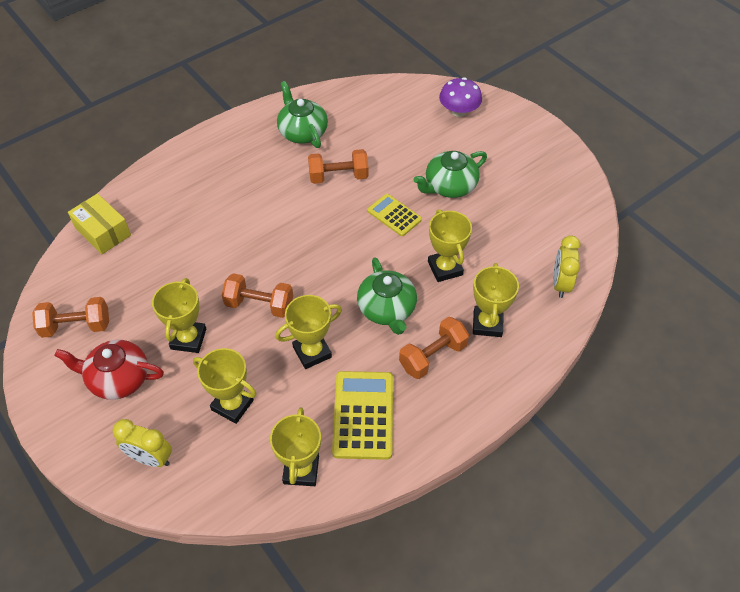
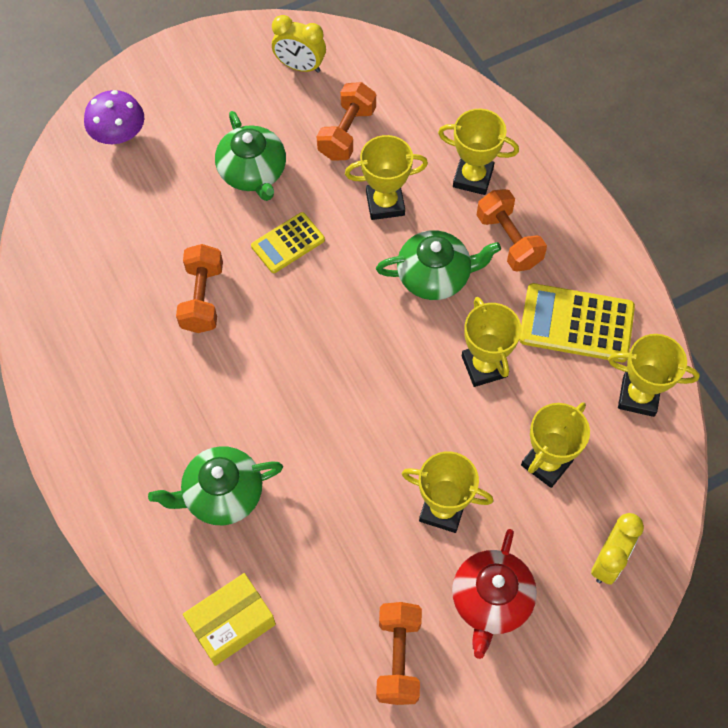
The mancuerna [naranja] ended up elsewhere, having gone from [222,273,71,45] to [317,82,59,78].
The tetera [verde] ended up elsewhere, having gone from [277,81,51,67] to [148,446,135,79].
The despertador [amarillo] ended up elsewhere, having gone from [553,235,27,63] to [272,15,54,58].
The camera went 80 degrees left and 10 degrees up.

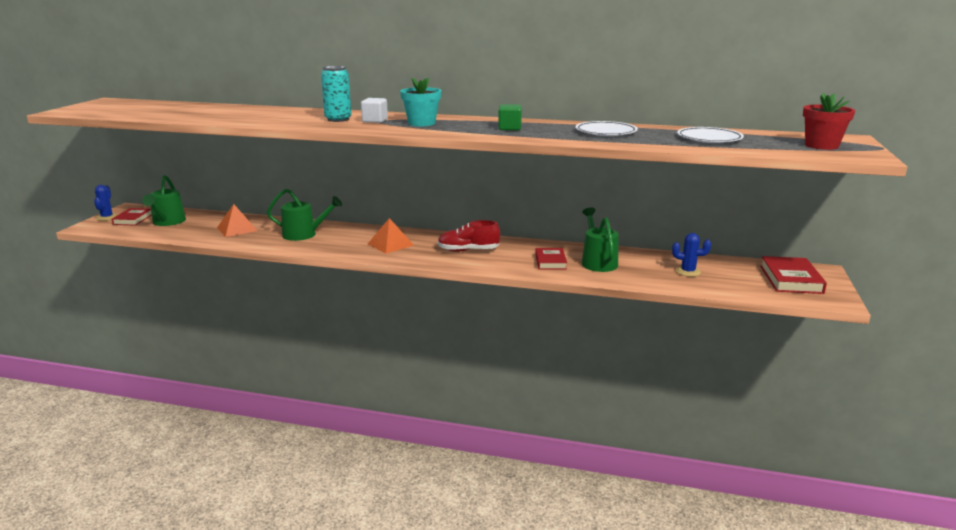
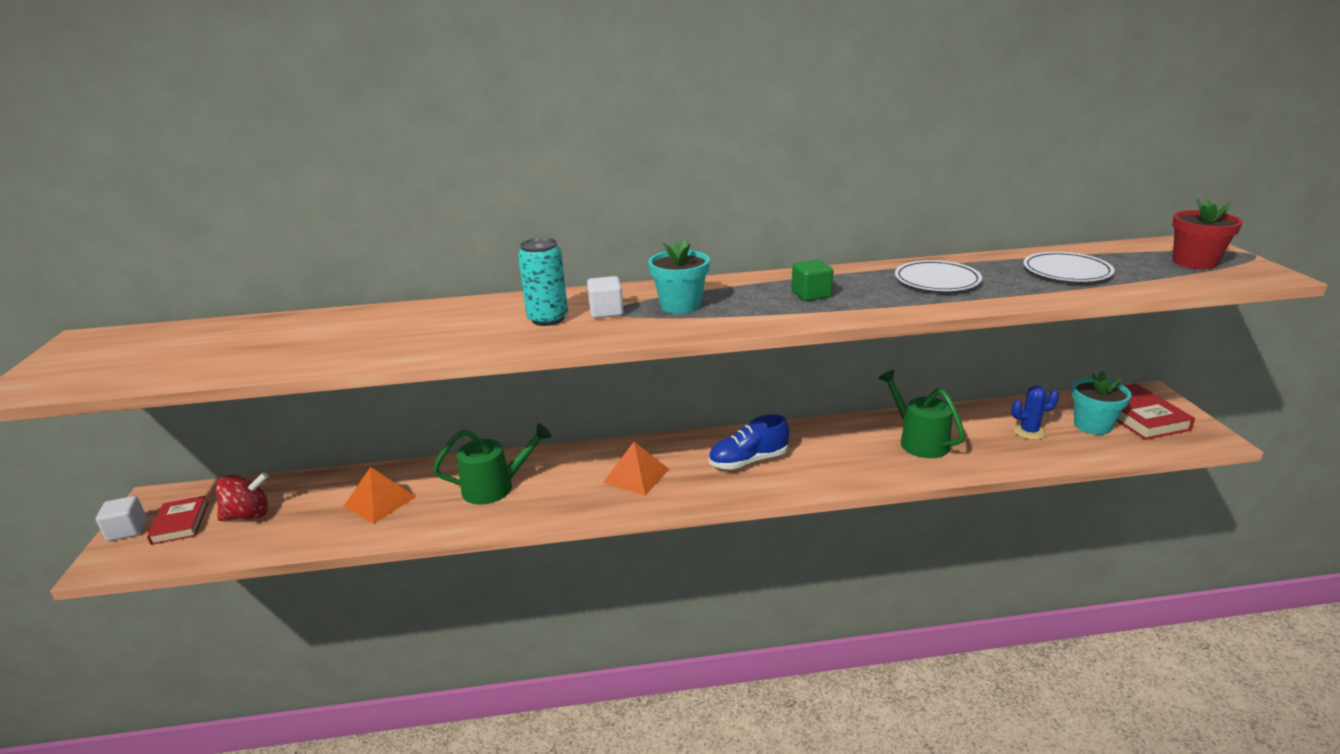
Where the cactus [azul] stood at [94,185,24,36], the cubo [blanco] came to stand at [96,496,51,45].
Where the regadera [verde] stood at [142,175,44,51], the peonza [rojo] came to stand at [216,472,53,49].
What was the zapato [rojo] at [438,220,62,32] turned into the zapato [azul] at [709,414,80,56].
The second view lost the libro [rojo] at [535,248,32,21].
The second view gained the maceta [turquesa] at [1072,371,59,64].
The camera went 20 degrees left and 5 degrees up.

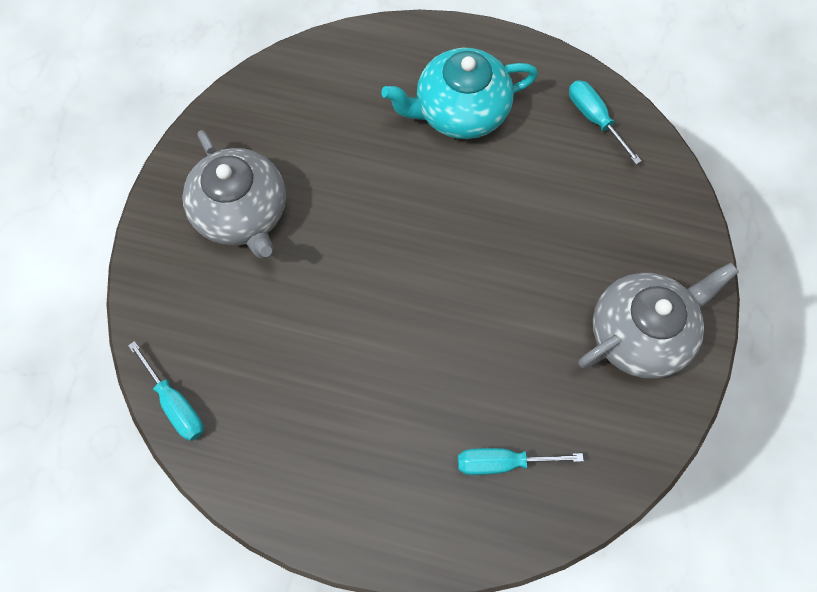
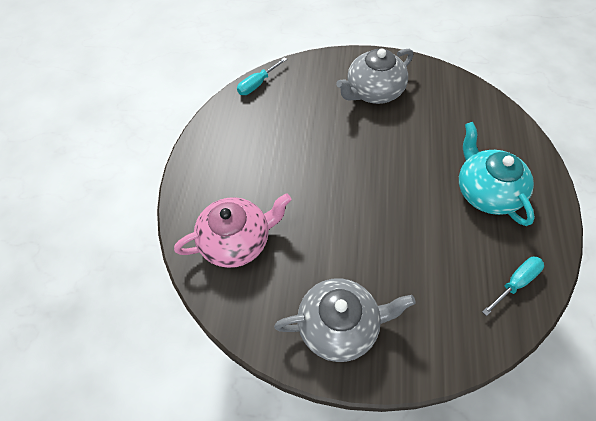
Where the destornillador [turquesa] stood at [458,448,126,27], the tetera [rosa] came to stand at [174,193,117,75].
The tetera [gris] at [578,262,161,117] ended up facing another way, 60 degrees counterclockwise from before.
The camera went 85 degrees right and 10 degrees down.

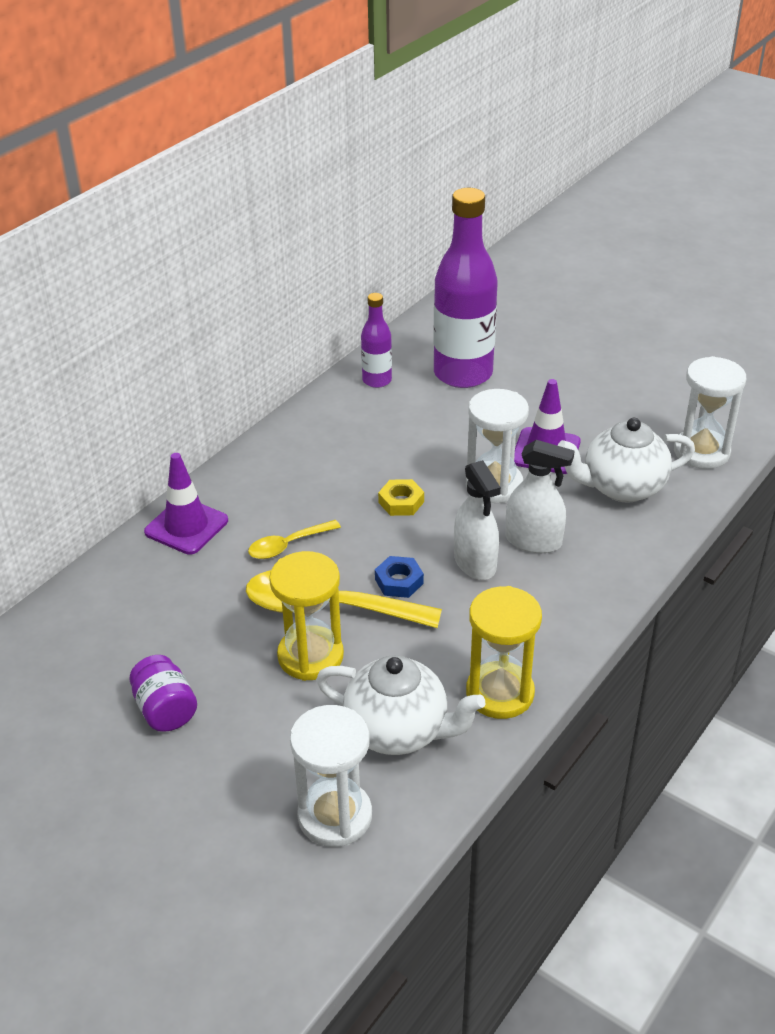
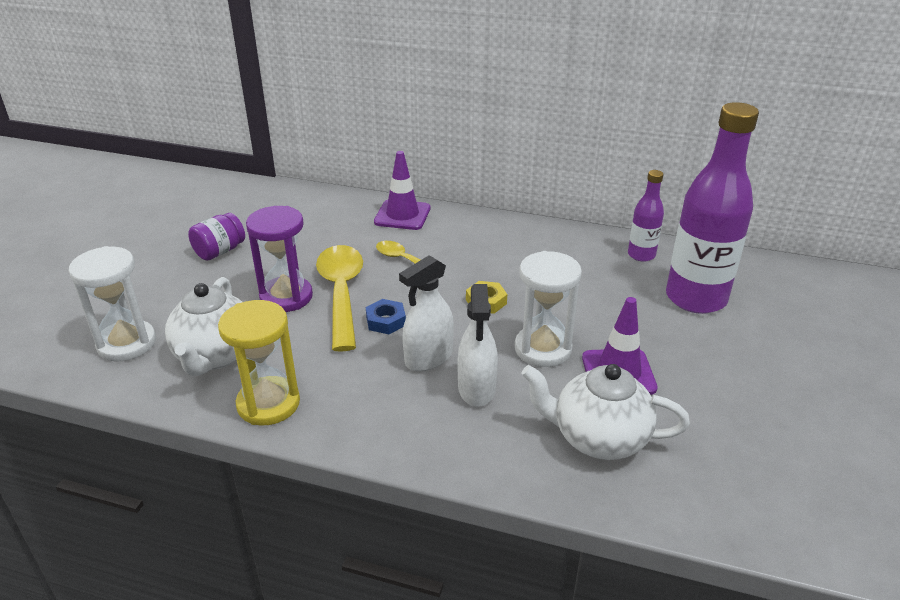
What was the reloj de arena [amarillo] at [269,551,75,130] turned into the reloj de arena [morado] at [246,206,67,106].
The tetera [blanco] at [558,418,137,85] ended up facing another way, 45 degrees counterclockwise from before.
The second view lost the reloj de arena [blanco] at [674,356,72,113].
The camera went 70 degrees right and 5 degrees down.

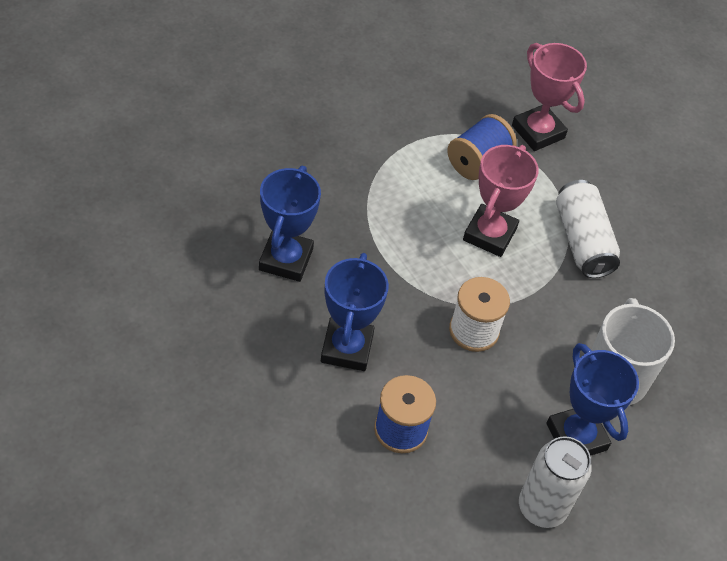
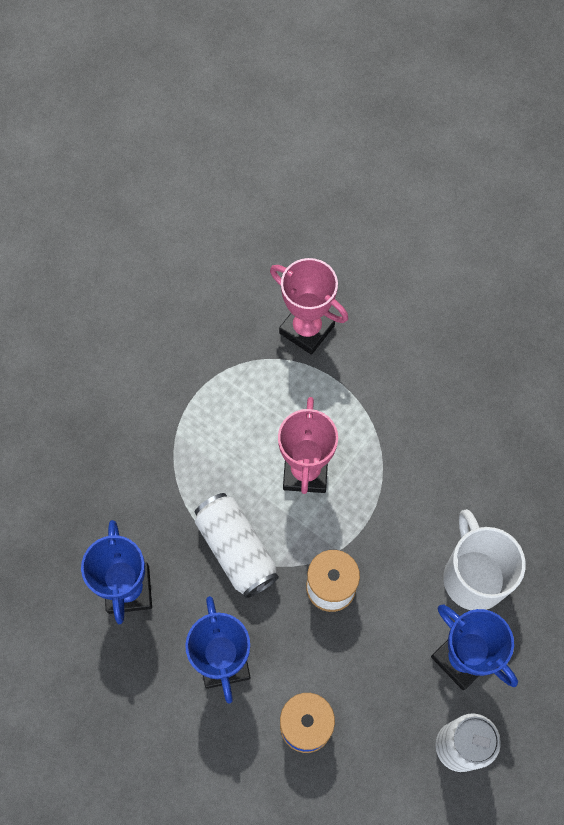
The second view lost the carrete [azul] at [447,114,70,66].
The lata [blanco] ended up elsewhere, having gone from [556,180,64,98] to [195,493,84,105].
The camera went 15 degrees left and 15 degrees up.

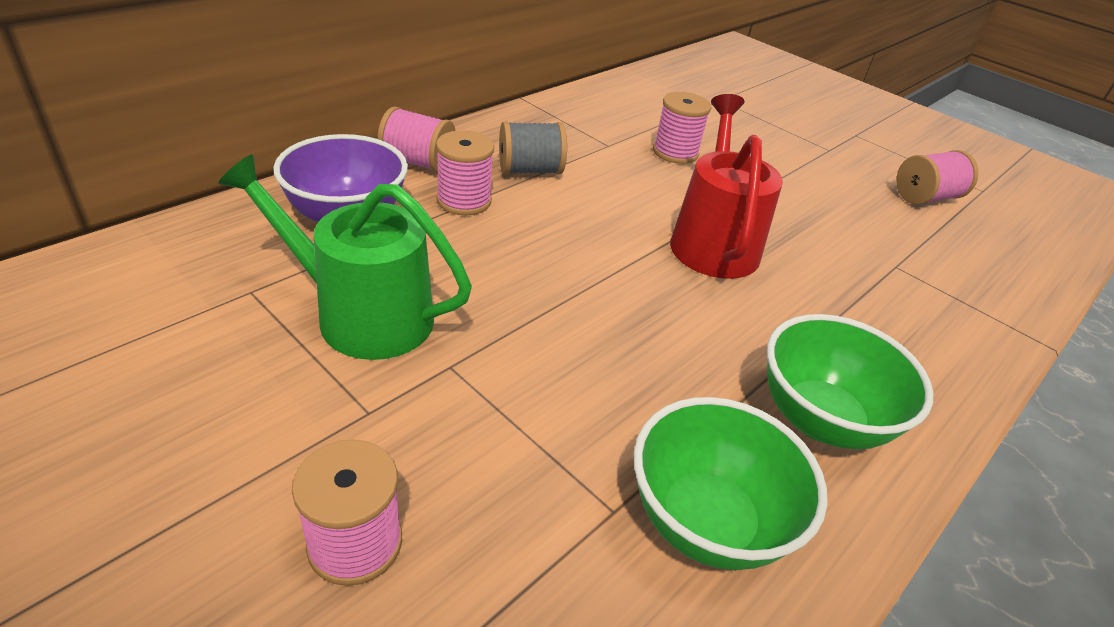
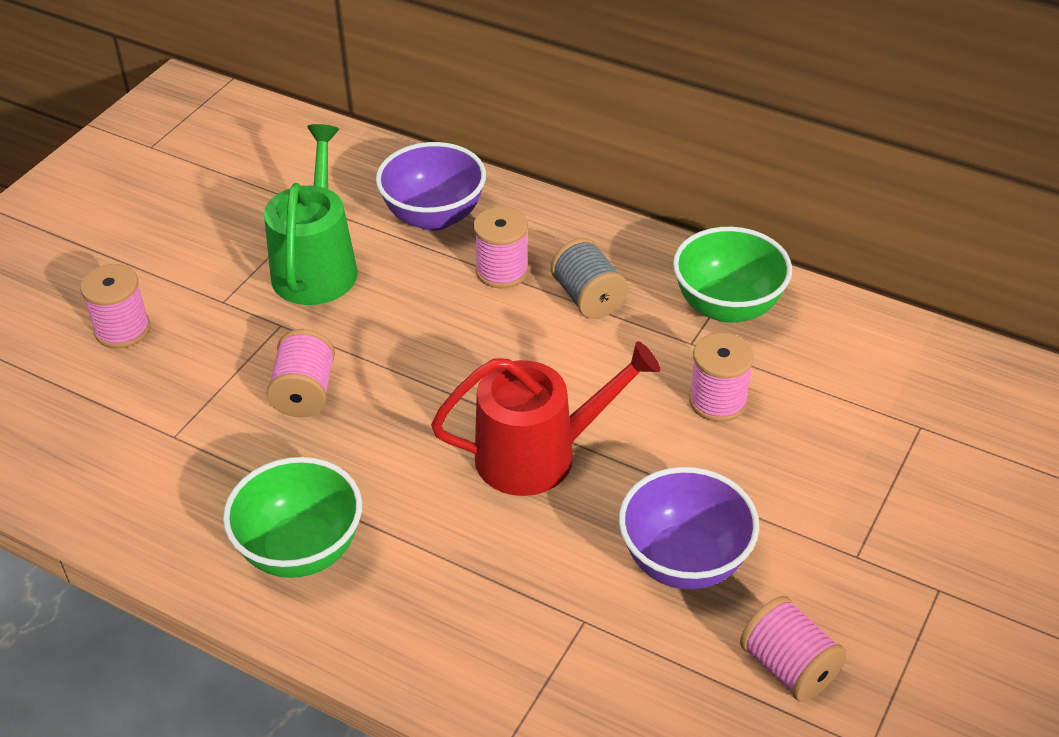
The carrete [rosa] ended up elsewhere, having gone from [377,106,78,66] to [267,329,68,88].
The cuenco [verde] ended up elsewhere, having gone from [634,397,194,173] to [673,227,119,96].
The second view gained the cuenco [morado] at [619,467,140,123].
The camera went 80 degrees right and 5 degrees up.

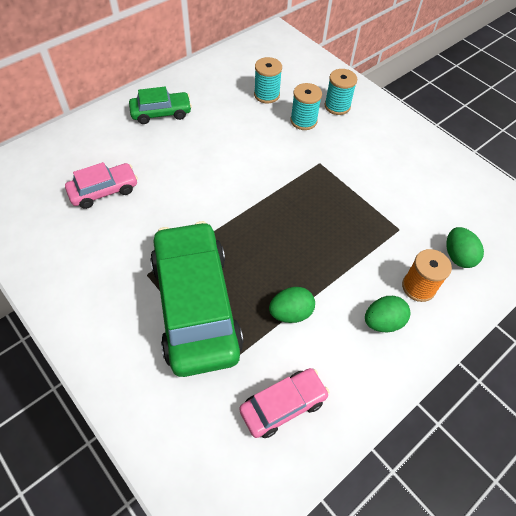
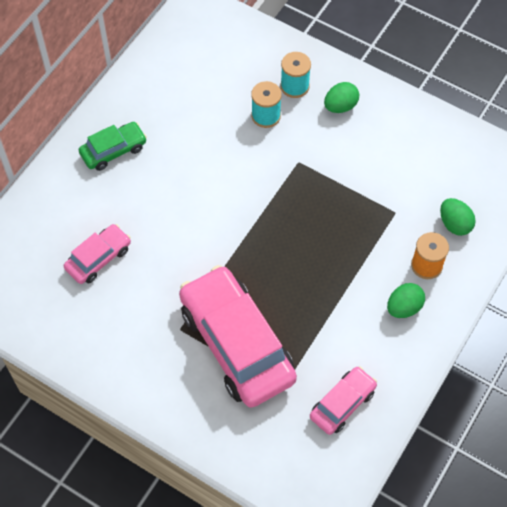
What was the coche [verde] at [150,221,93,156] turned into the coche [rosa] at [179,265,118,143].
The second view lost the carrete [turquesa] at [254,57,28,46].
The huevo [verde] ended up elsewhere, having gone from [269,287,46,36] to [324,82,35,31].
The camera went 15 degrees left and 5 degrees up.

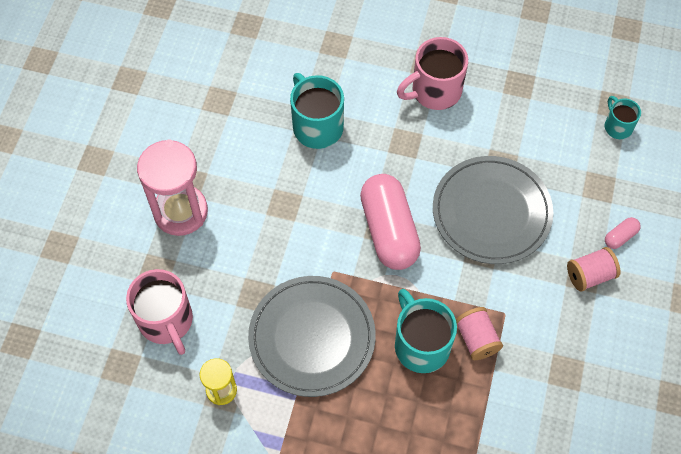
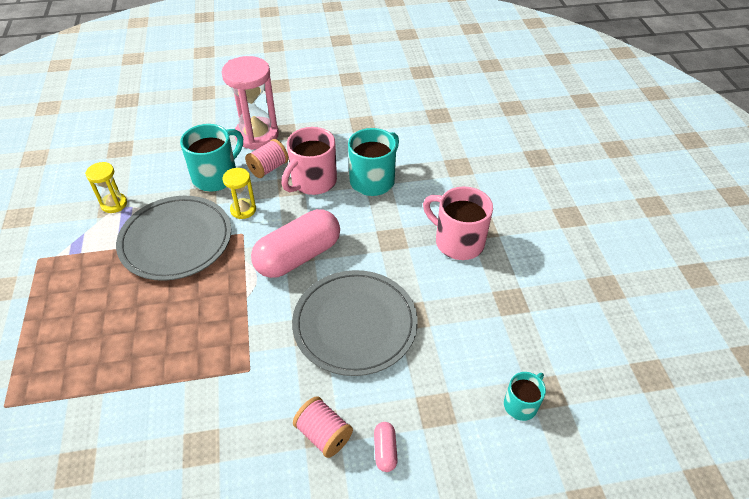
The taza [rosa] ended up elsewhere, having gone from [126,269,67,86] to [281,127,56,68].
The taza [turquesa] ended up elsewhere, having gone from [395,289,62,84] to [180,124,63,67].
The carrete [rosa] ended up elsewhere, having gone from [456,307,47,53] to [245,139,44,39].
The cápsula [rosa] at [605,217,36,32] ended up facing another way, 60 degrees clockwise from before.
The second view gained the reloj de arena [amarillo] at [222,168,34,51].
The camera went 65 degrees right and 15 degrees down.

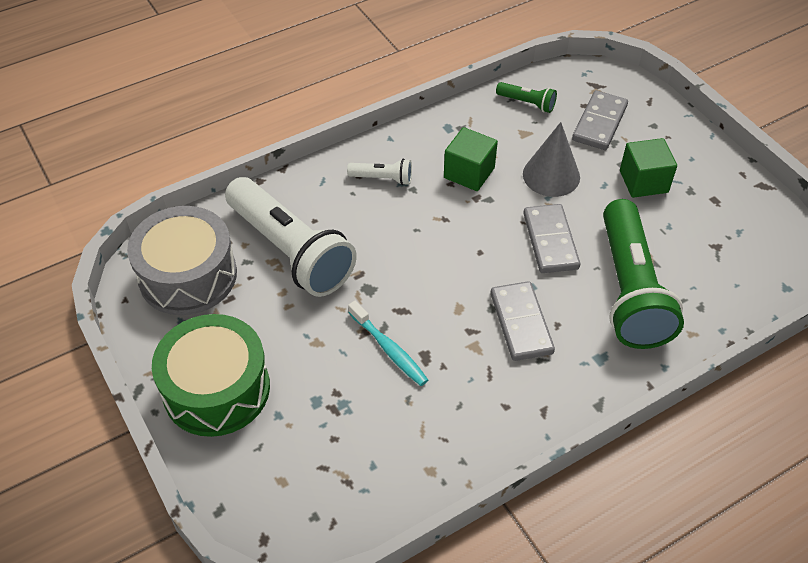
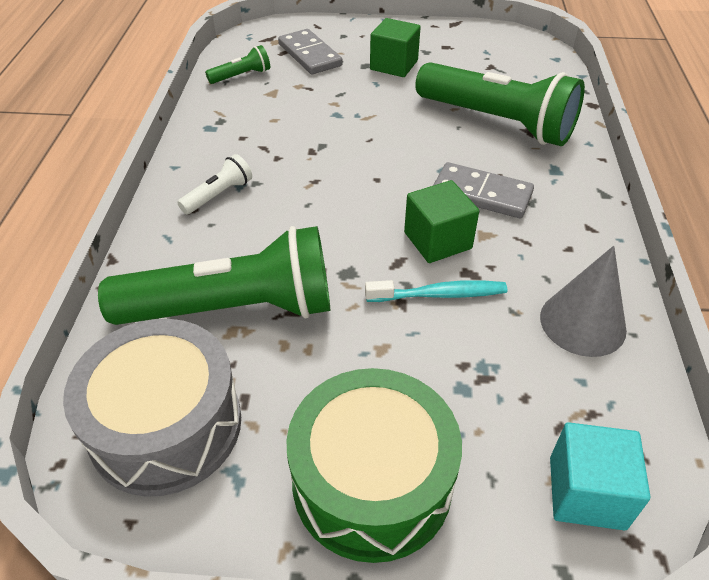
What was the lámpara de mano [blanco] at [225,177,132,120] turned into the lámpara de mano [verde] at [98,226,232,99].
The cubo [verde] ended up elsewhere, having gone from [444,127,54,64] to [404,180,75,83].
The cono [gris] ended up elsewhere, having gone from [523,122,57,75] to [540,246,87,111].
The second view lost the ficha de dominó [gris] at [523,204,57,69].
The second view gained the cubo [turquesa] at [550,422,100,109].
The camera went 55 degrees left and 5 degrees down.

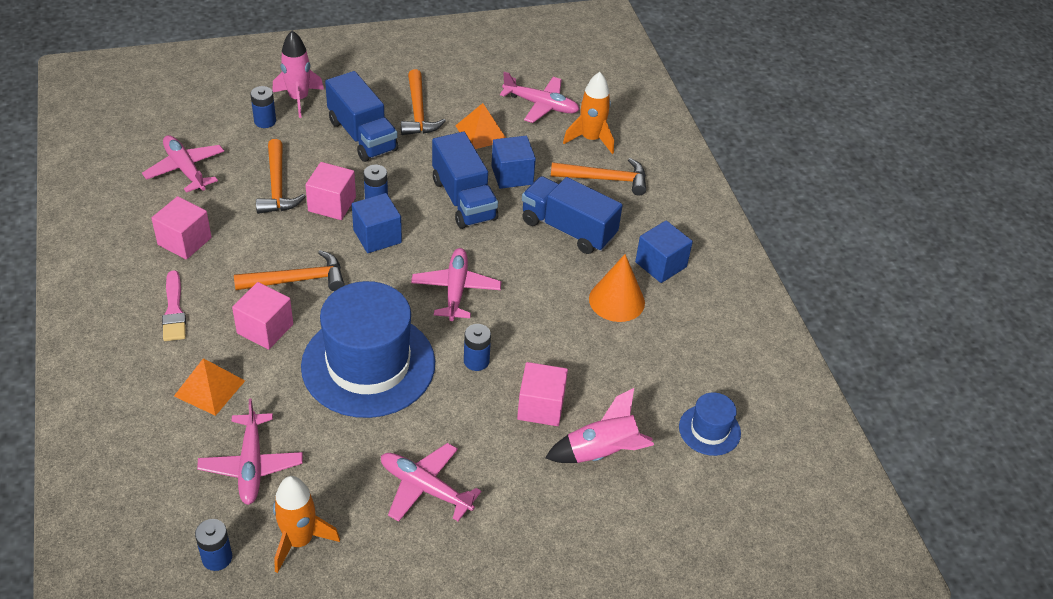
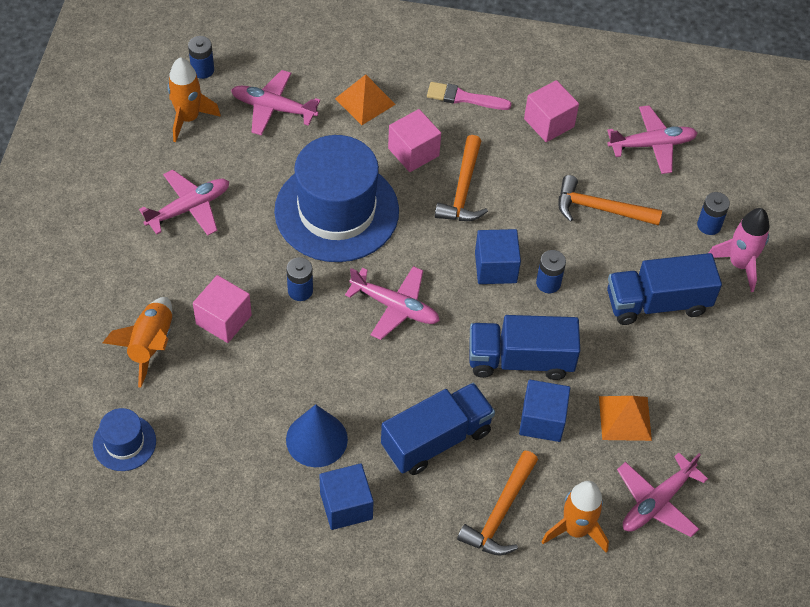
The second view lost the cubo [rosa] at [305,162,51,58].
The second view lost the martillo [naranja] at [401,69,45,66].
What was the cohete [rosa] at [545,388,109,75] turned into the cohete [naranja] at [103,297,69,91].
What was the cono [naranja] at [589,254,56,68] turned into the cono [azul] at [286,404,62,63].
The camera went 115 degrees right and 10 degrees up.

